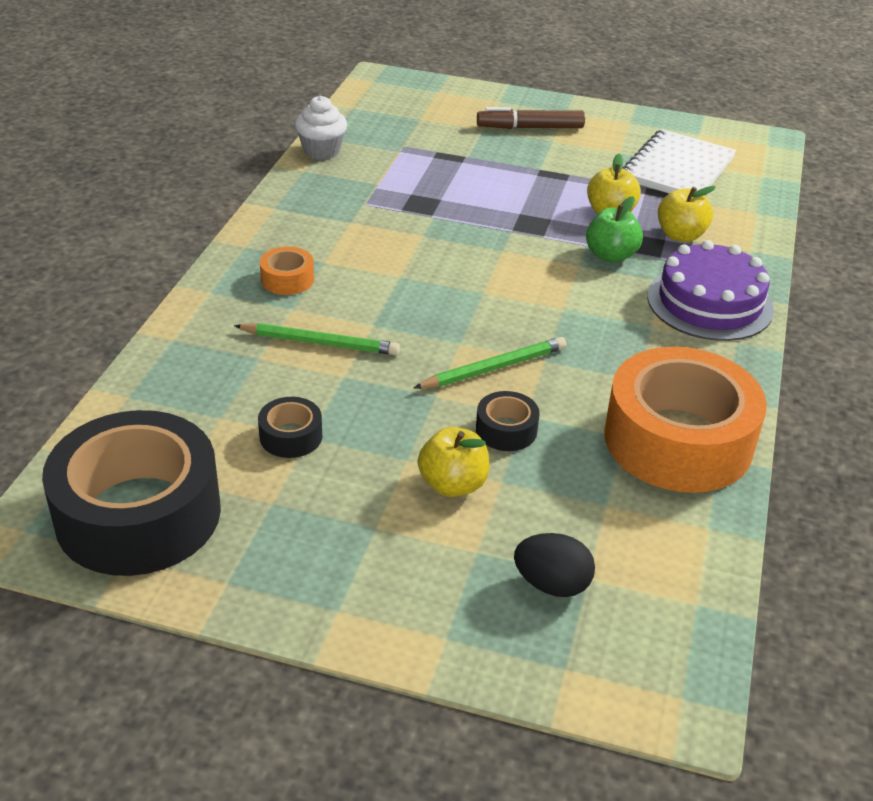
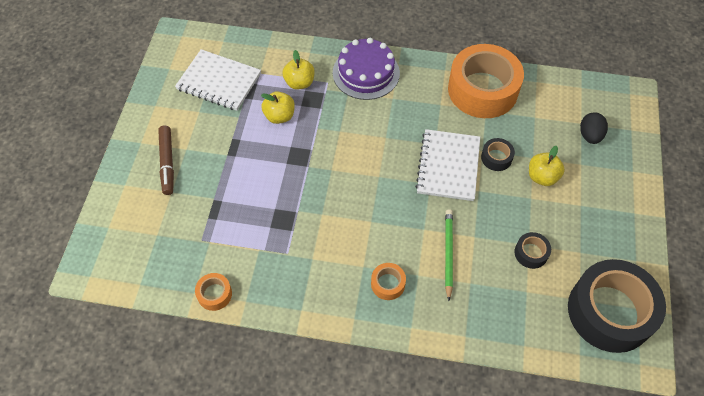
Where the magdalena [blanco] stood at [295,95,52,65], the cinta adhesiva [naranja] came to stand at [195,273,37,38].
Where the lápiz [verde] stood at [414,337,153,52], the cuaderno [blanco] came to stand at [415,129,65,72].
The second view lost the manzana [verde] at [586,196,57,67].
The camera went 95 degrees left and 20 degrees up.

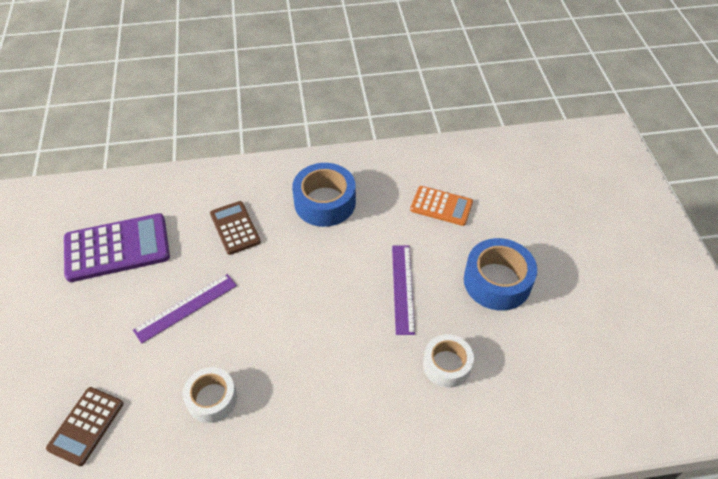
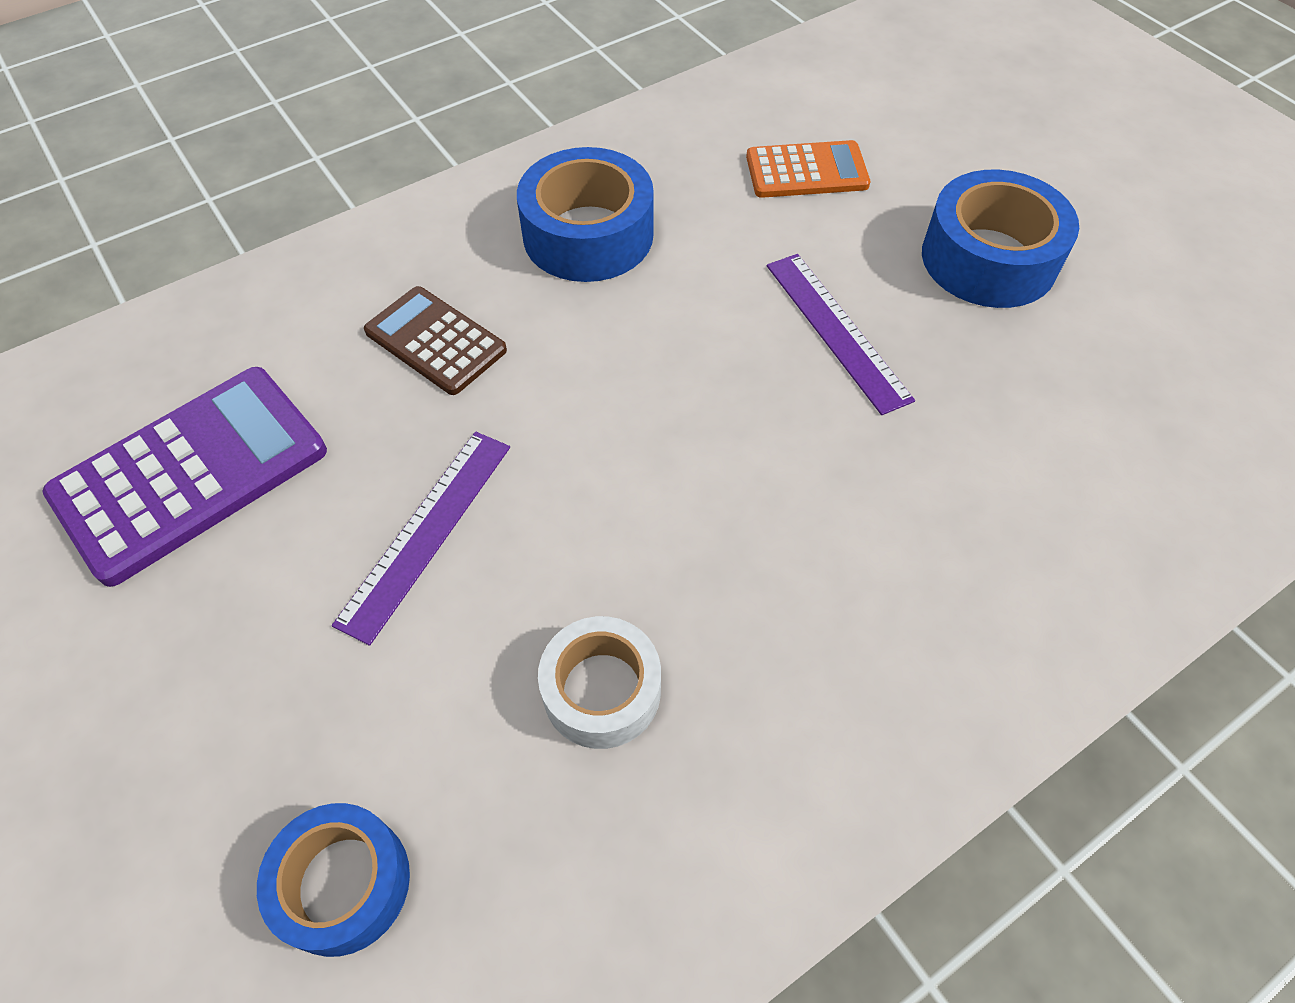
Where the calculadora [marrón] stood at [46,387,77,79], the cinta adhesiva [azul] came to stand at [257,803,153,154].
The second view lost the cinta adhesiva [blanco] at [423,334,51,54].
The camera went 25 degrees left and 5 degrees up.

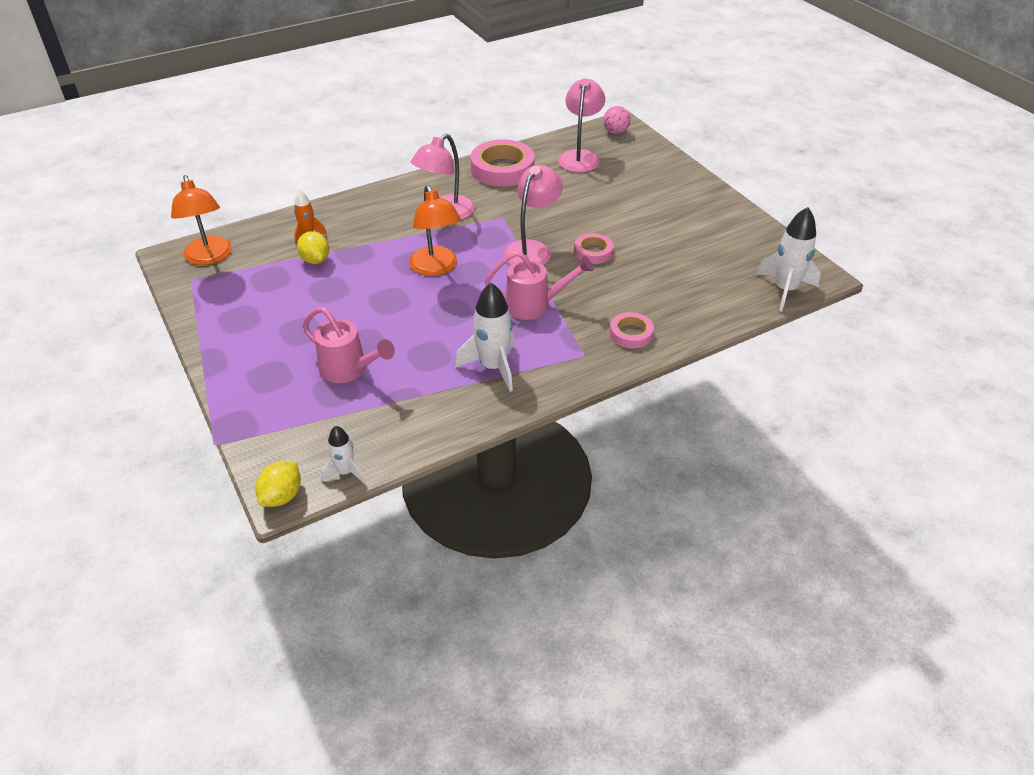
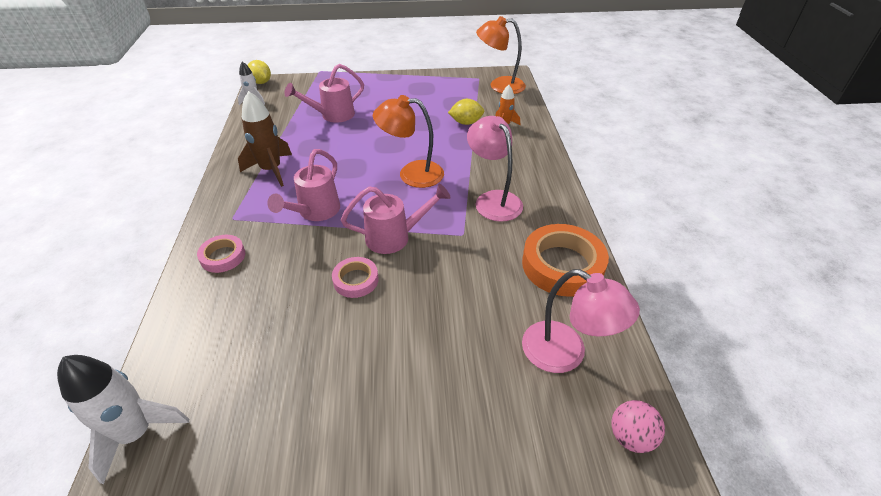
What was the cohete [blanco] at [455,283,60,109] turned into the cohete [marrón] at [238,91,54,96].
What was the cinta adhesiva [rosa] at [470,140,65,47] turned into the cinta adhesiva [naranja] at [522,224,87,73].
Where the lámpara [rosa] stood at [504,165,59,100], the regadera [rosa] came to stand at [341,184,110,70].
The camera went 115 degrees right and 0 degrees up.

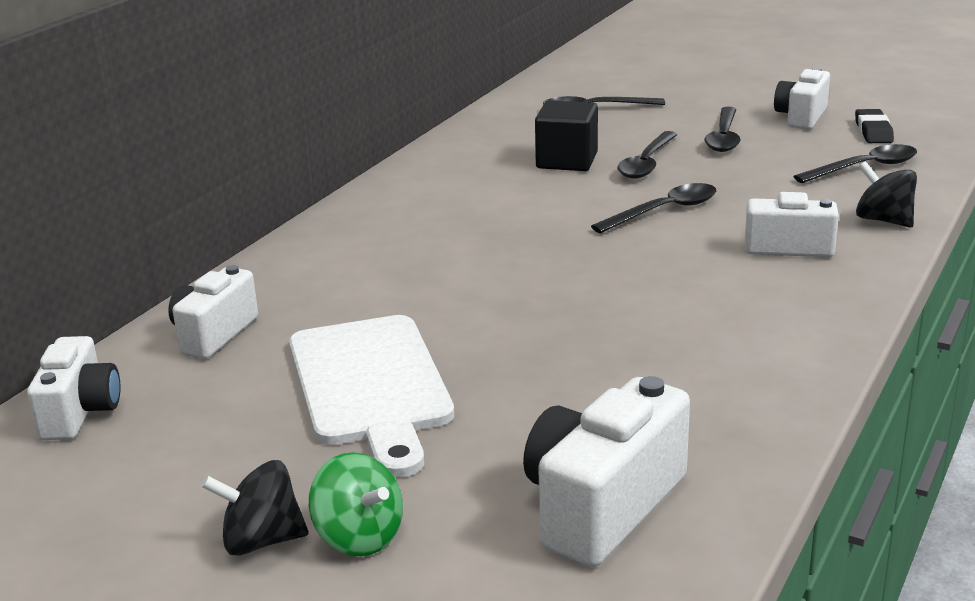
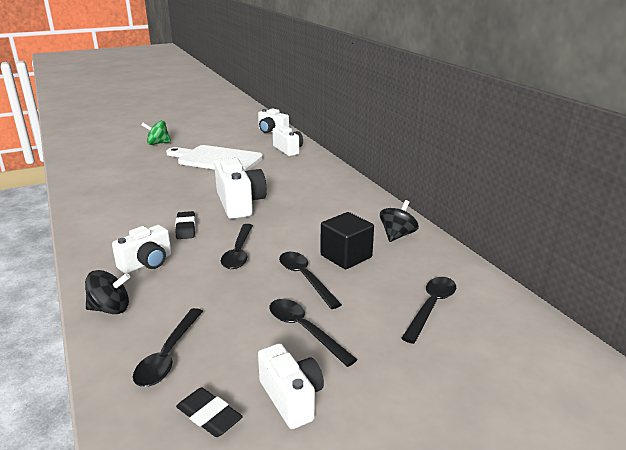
The peonza [negro] ended up elsewhere, having gone from [202,460,106,96] to [380,200,39,42].
The cámara [blanco] ended up elsewhere, having gone from [523,376,167,191] to [214,157,53,62].
The second view gained the goma de borrar [negro] at [175,211,21,28].
The camera went 125 degrees right and 0 degrees up.

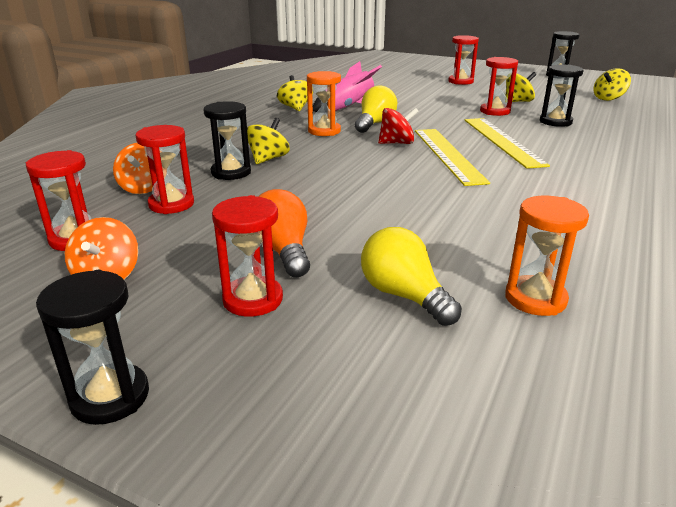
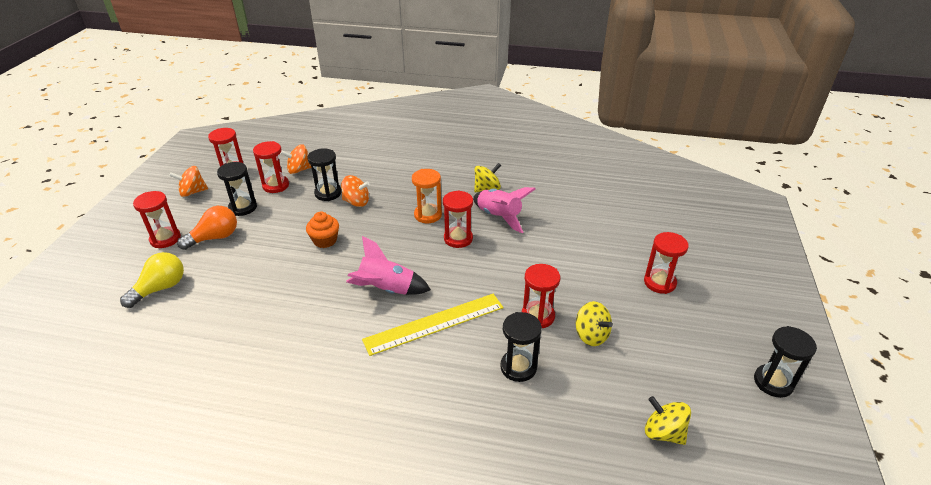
The reloj de arena [negro] ended up elsewhere, having gone from [36,270,113,155] to [217,162,40,54].
What was the peonza [amarillo] at [247,118,43,46] turned into the peonza [naranja] at [341,175,28,32].
Where the bombilla [amarillo] stood at [355,85,42,48], the reloj de arena [rojo] came to stand at [443,190,30,58].
The second view lost the peonza [rojo] at [378,108,41,36].
Where the regla [amarillo] stood at [415,129,75,57], the cohete [rosa] came to stand at [346,236,85,59].
The second view lost the reloj de arena [naranja] at [505,196,84,120].
The second view gained the magdalena [naranja] at [306,212,33,36].
The camera went 75 degrees right and 10 degrees up.

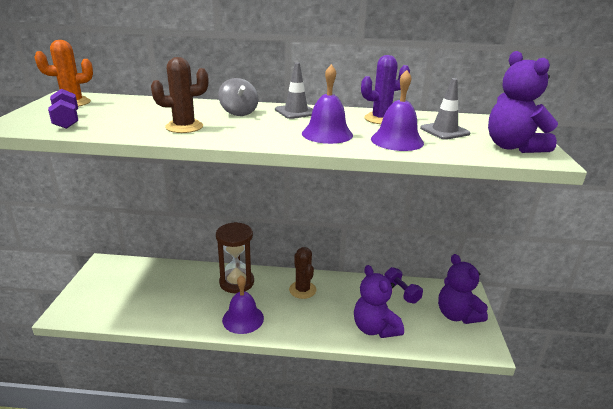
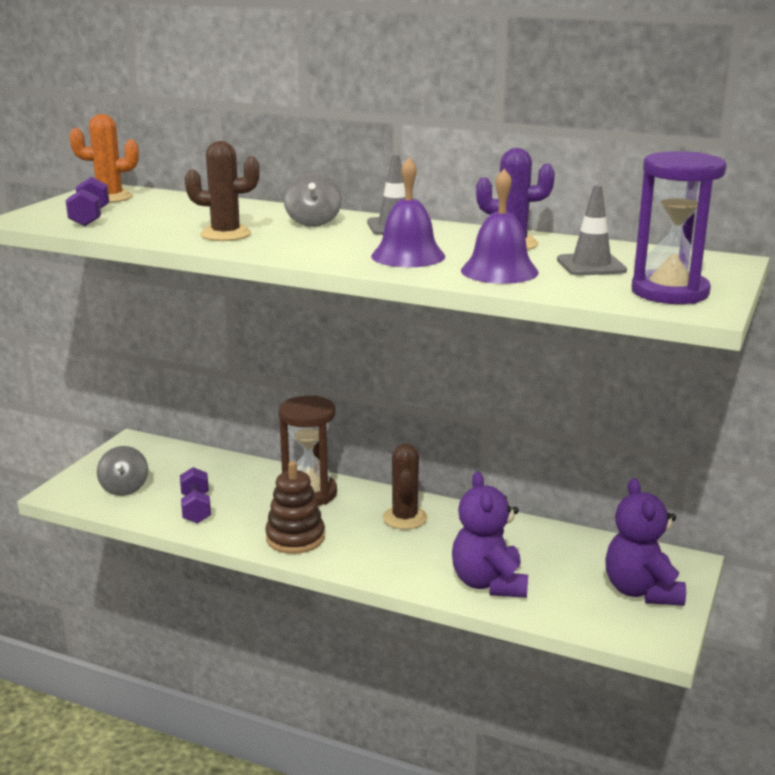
Where the campana [morado] stood at [222,275,42,59], the juguete apilable [marrón] came to stand at [265,461,60,93].
The mancuerna [morado] ended up elsewhere, having gone from [385,267,38,37] to [180,467,31,57].
Where the osito [morado] stood at [488,51,70,102], the reloj de arena [morado] came to stand at [632,151,94,153].
The second view gained the peonza [gris] at [97,446,51,50].
The camera went 20 degrees right and 5 degrees down.

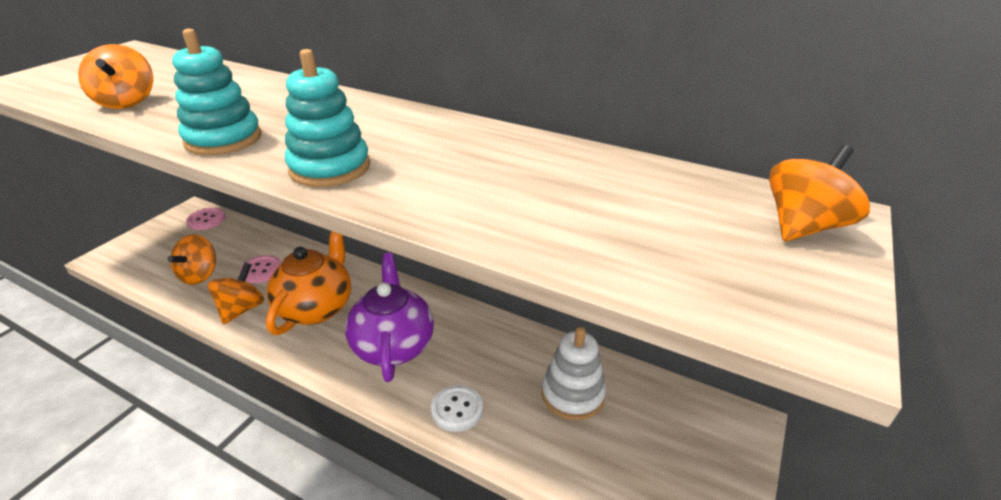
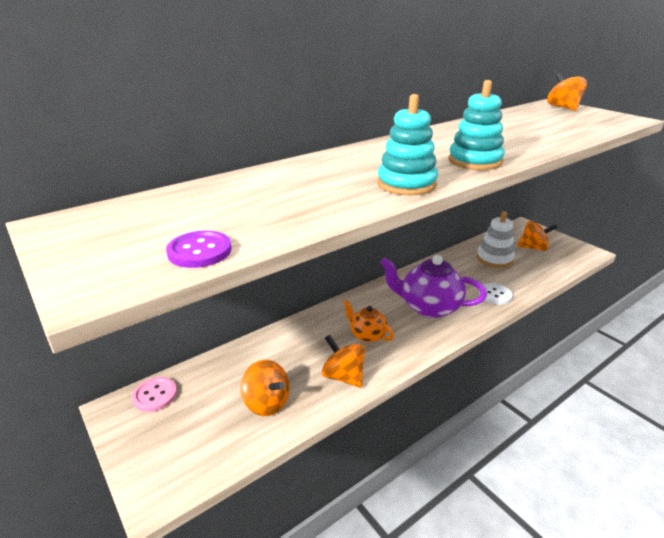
The peonza [naranja] ended up elsewhere, having gone from [78,44,75,65] to [517,221,41,30].
The second view lost the botón [rosa] at [240,255,42,28].
The size of the tetera [naranja] at [266,231,85,104] changed by a factor of 0.55.
The second view gained the botón [morado] at [166,231,66,37].
The camera went 65 degrees left and 5 degrees down.

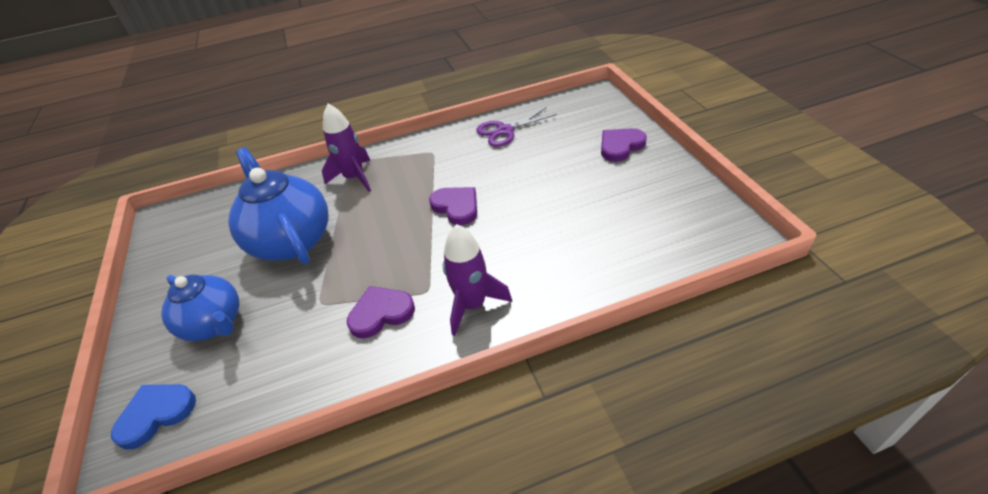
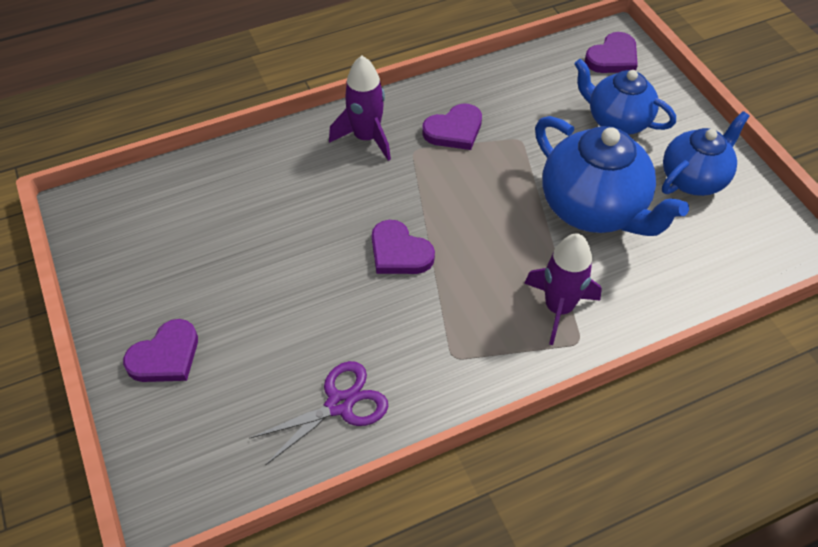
What was the corazón [azul] at [111,384,85,66] turned into the corazón [morado] at [585,32,53,41].
The second view gained the tetera [azul] at [662,111,87,85].
The camera went 170 degrees right and 10 degrees up.

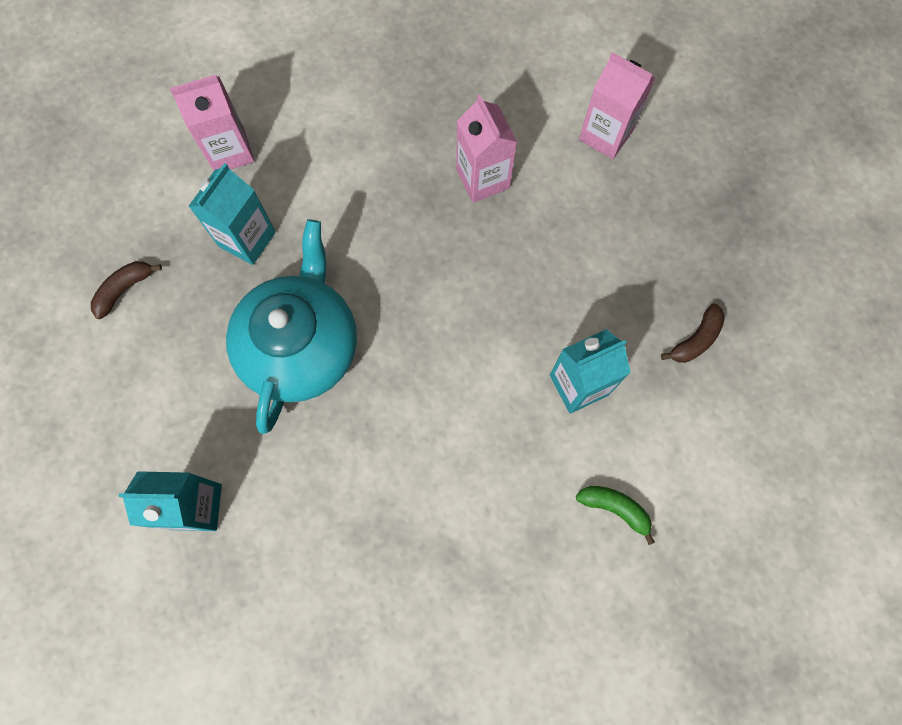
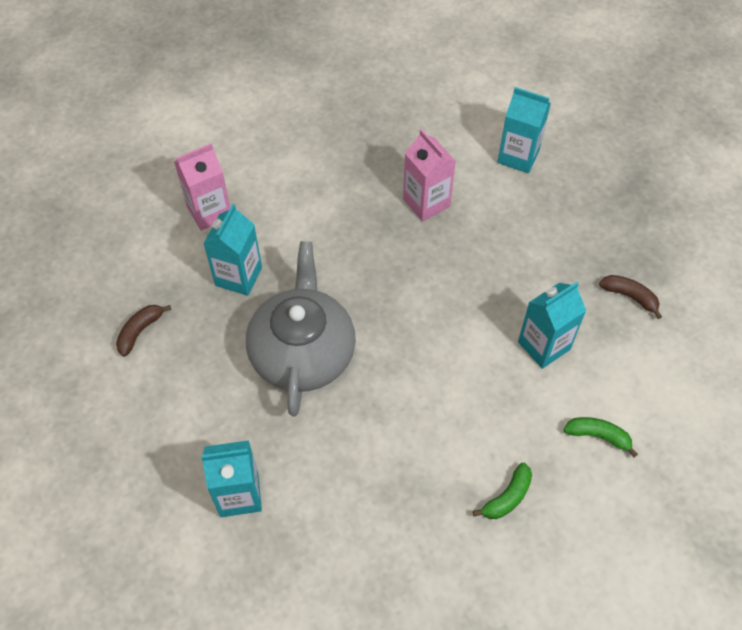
What was the tetera [turquesa] at [226,219,131,215] turned into the tetera [gris] at [246,241,110,175].
What was the cartón de leche [rosa] at [579,52,77,107] turned into the cartón de leche [turquesa] at [497,87,54,86].
The plátano [marrón] at [661,303,64,60] ended up facing another way, 90 degrees counterclockwise from before.
The second view gained the plátano [verde] at [473,463,59,56].
The camera went 10 degrees left and 15 degrees down.

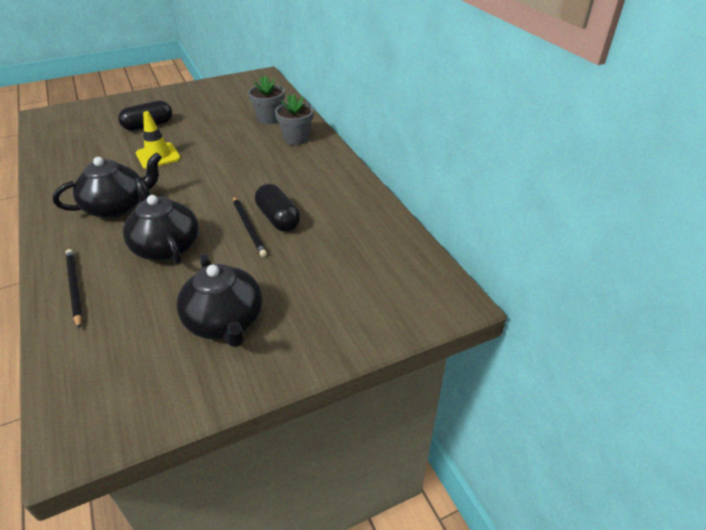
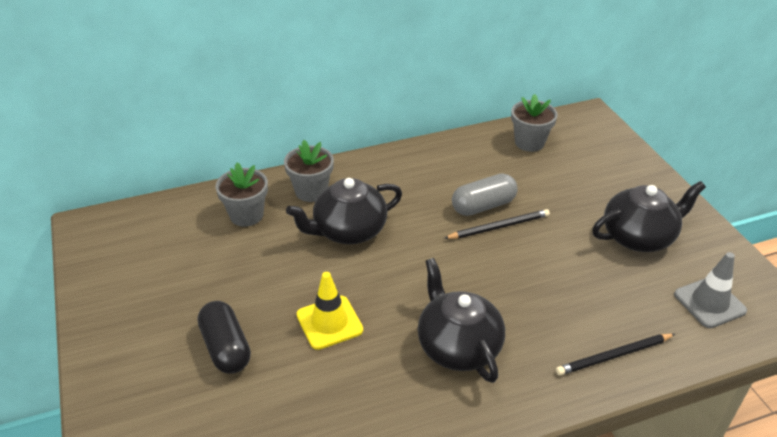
The tetera [negro] ended up elsewhere, having gone from [123,177,76,87] to [286,178,116,66].
What was the cápsula [negro] at [255,184,45,48] turned into the cápsula [gris] at [452,173,66,43].
The second view gained the maceta [gris] at [511,94,47,58].
The second view gained the cono de tráfico [gris] at [674,252,73,76].
The camera went 85 degrees left and 0 degrees up.

